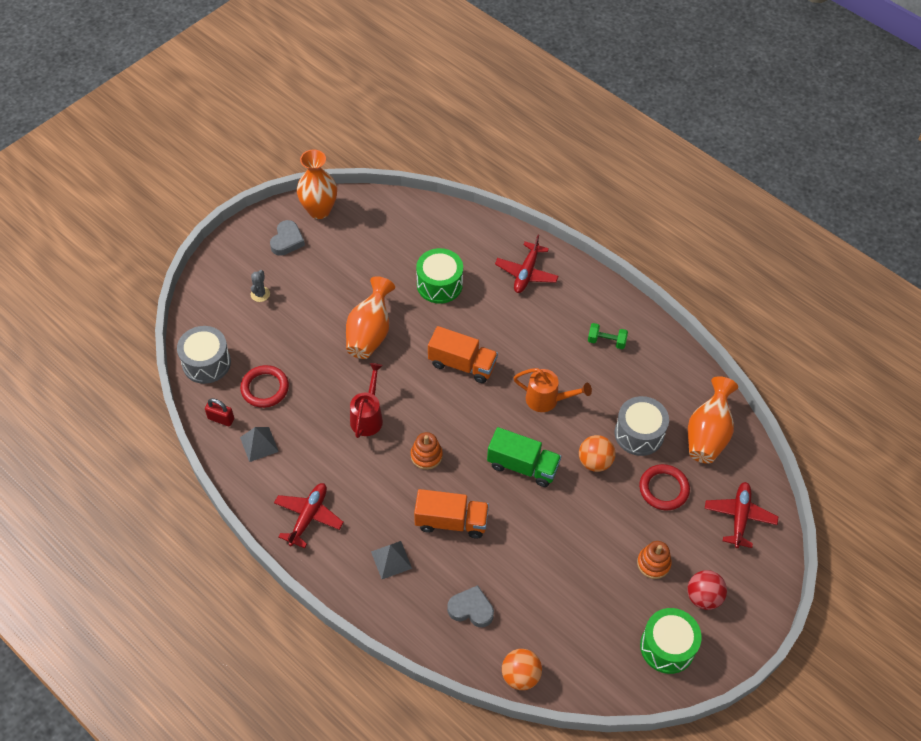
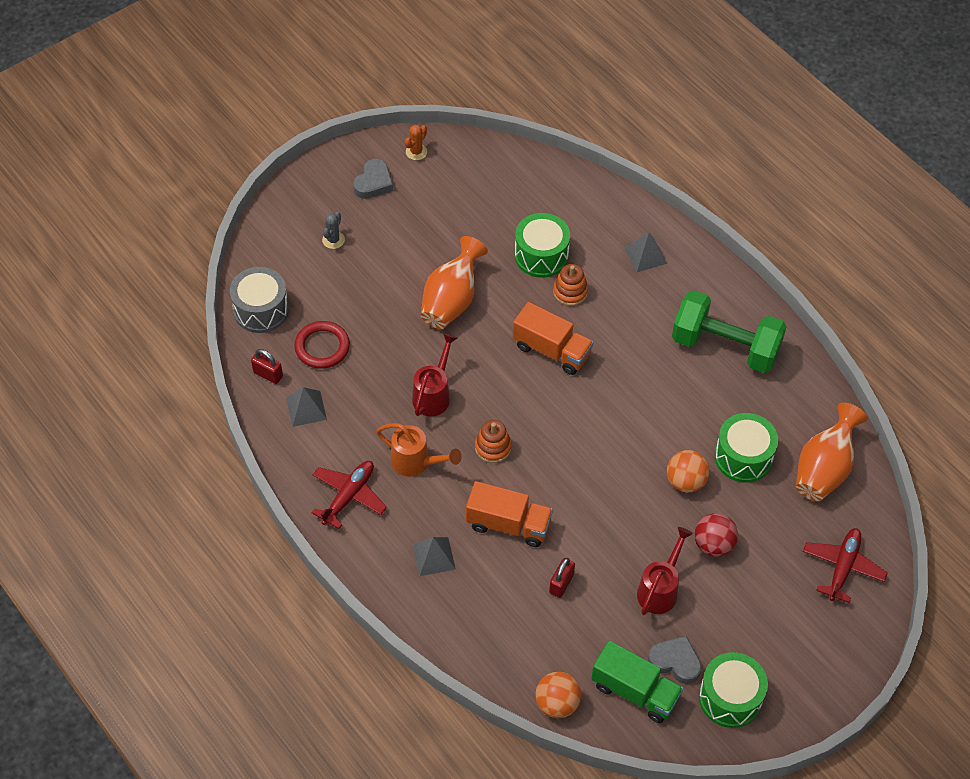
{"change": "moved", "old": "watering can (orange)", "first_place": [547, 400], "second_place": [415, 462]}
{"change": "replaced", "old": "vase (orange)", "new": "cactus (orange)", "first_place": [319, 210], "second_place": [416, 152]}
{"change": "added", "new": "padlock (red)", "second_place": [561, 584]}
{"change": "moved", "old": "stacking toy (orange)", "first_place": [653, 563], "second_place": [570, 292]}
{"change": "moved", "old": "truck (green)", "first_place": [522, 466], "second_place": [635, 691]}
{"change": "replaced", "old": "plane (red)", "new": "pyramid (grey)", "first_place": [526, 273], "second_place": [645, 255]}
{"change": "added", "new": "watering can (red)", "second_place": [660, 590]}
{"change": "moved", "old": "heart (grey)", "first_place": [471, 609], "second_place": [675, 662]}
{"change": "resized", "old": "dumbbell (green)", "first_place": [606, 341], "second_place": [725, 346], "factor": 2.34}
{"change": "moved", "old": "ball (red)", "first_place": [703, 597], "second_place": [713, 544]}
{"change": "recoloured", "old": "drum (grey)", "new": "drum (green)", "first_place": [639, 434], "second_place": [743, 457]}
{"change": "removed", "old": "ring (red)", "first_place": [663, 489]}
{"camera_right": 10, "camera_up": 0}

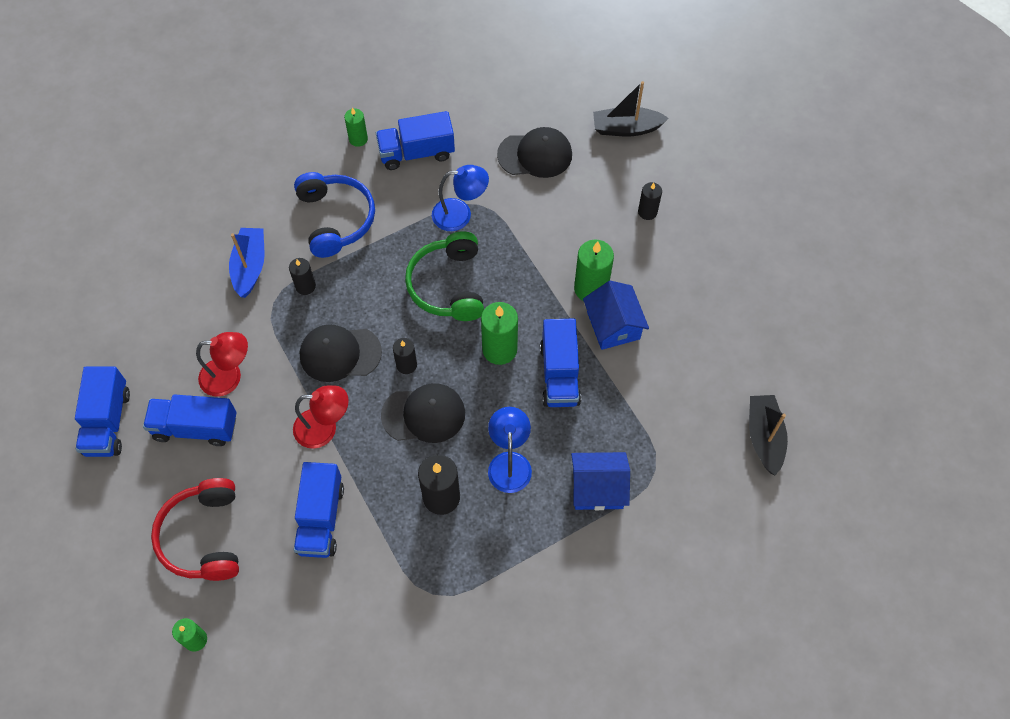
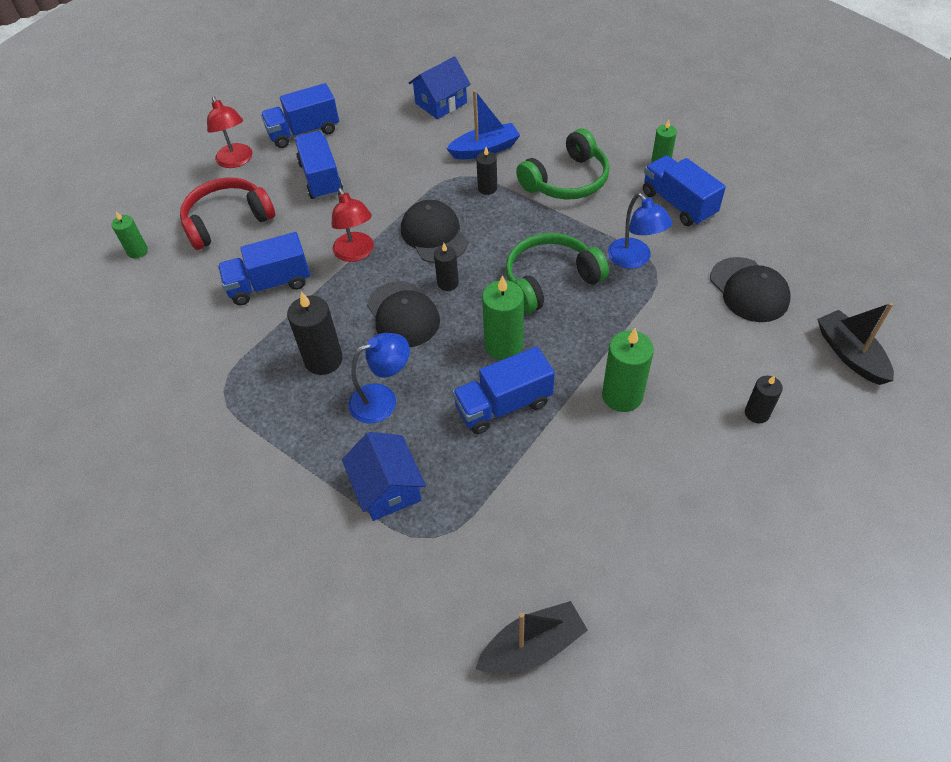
{"change": "moved", "old": "lamp (red)", "first_place": [229, 377], "second_place": [236, 161]}
{"change": "moved", "old": "house (blue)", "first_place": [613, 325], "second_place": [441, 103]}
{"change": "recoloured", "old": "headphones (blue)", "new": "headphones (green)", "first_place": [336, 219], "second_place": [567, 180]}
{"camera_right": 70, "camera_up": -10}

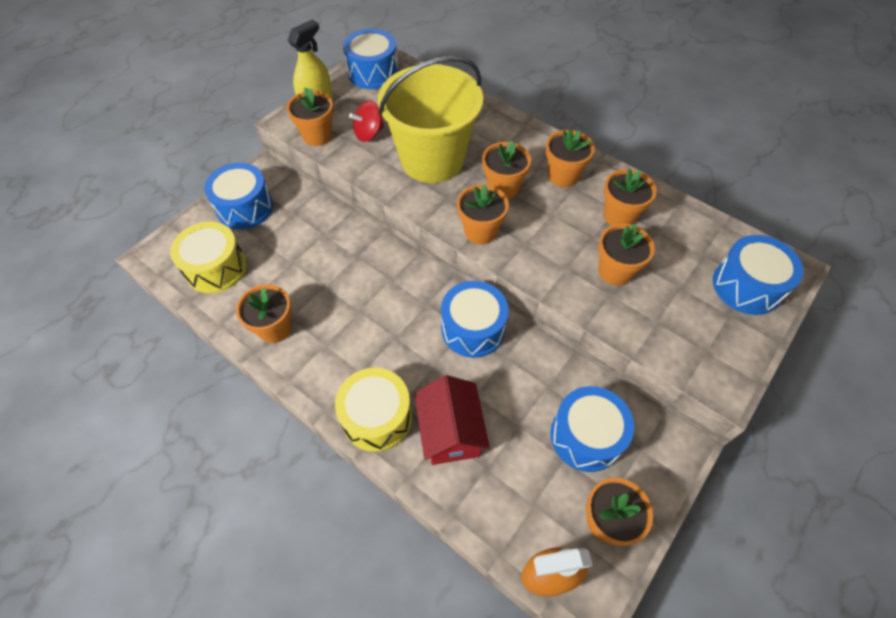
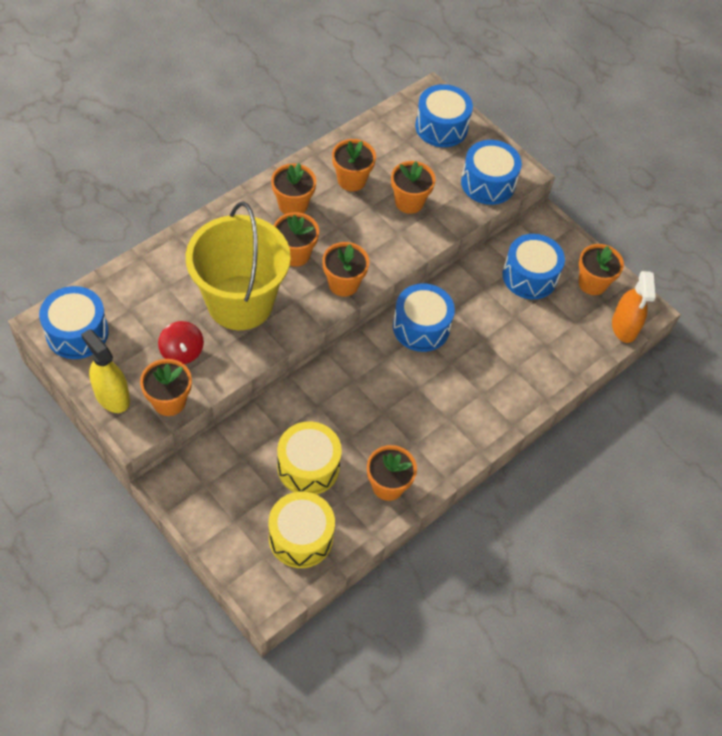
{"change": "moved", "old": "drum (yellow)", "first_place": [377, 417], "second_place": [308, 467]}
{"change": "moved", "old": "drum (blue)", "first_place": [245, 207], "second_place": [488, 183]}
{"change": "removed", "old": "house (red)", "first_place": [450, 432]}
{"camera_right": -85, "camera_up": 0}

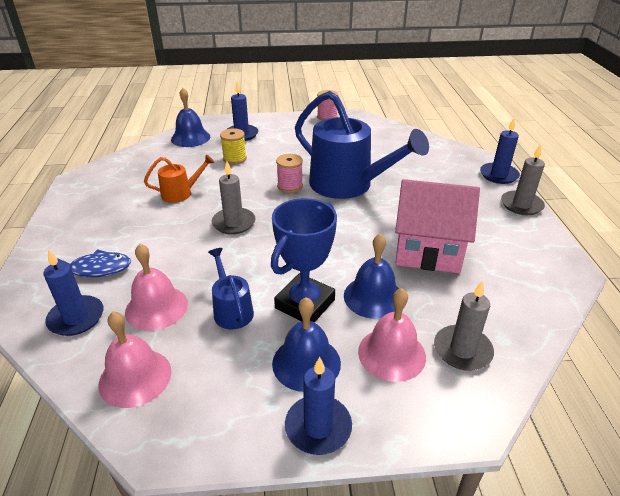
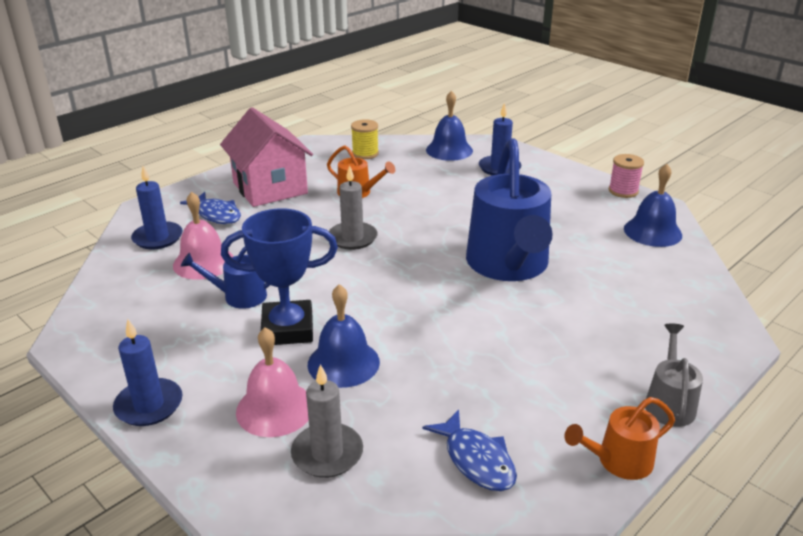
{"change": "turned", "old": "watering can (blue)", "first_place": [231, 309], "second_place": [238, 296], "degrees": -120}
{"change": "moved", "old": "house (pink)", "first_place": [428, 250], "second_place": [270, 188]}
{"change": "moved", "old": "spool (yellow)", "first_place": [234, 159], "second_place": [365, 153]}
{"change": "added", "new": "fish (blue)", "second_place": [476, 460]}
{"change": "added", "new": "watering can (orange)", "second_place": [618, 461]}
{"change": "moved", "old": "bell (blue)", "first_place": [306, 363], "second_place": [652, 231]}
{"change": "replaced", "old": "candle (grey)", "new": "watering can (grey)", "first_place": [521, 205], "second_place": [669, 402]}
{"change": "removed", "old": "bell (pink)", "first_place": [135, 377]}
{"change": "removed", "old": "spool (pink)", "first_place": [290, 186]}
{"change": "removed", "old": "candle (blue)", "first_place": [498, 175]}
{"camera_right": 50, "camera_up": -5}

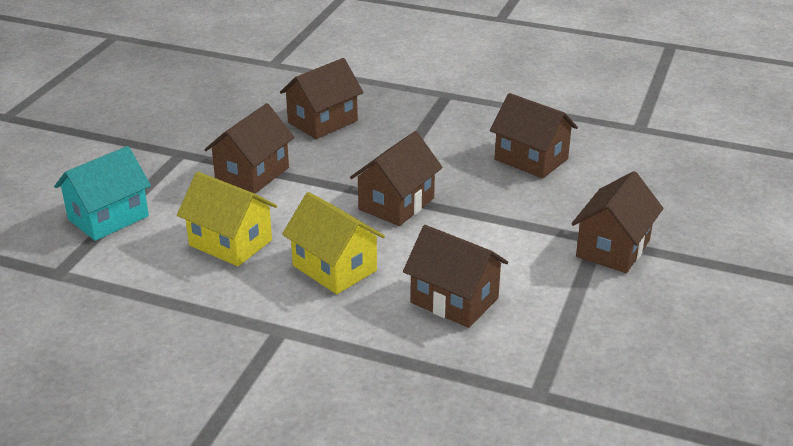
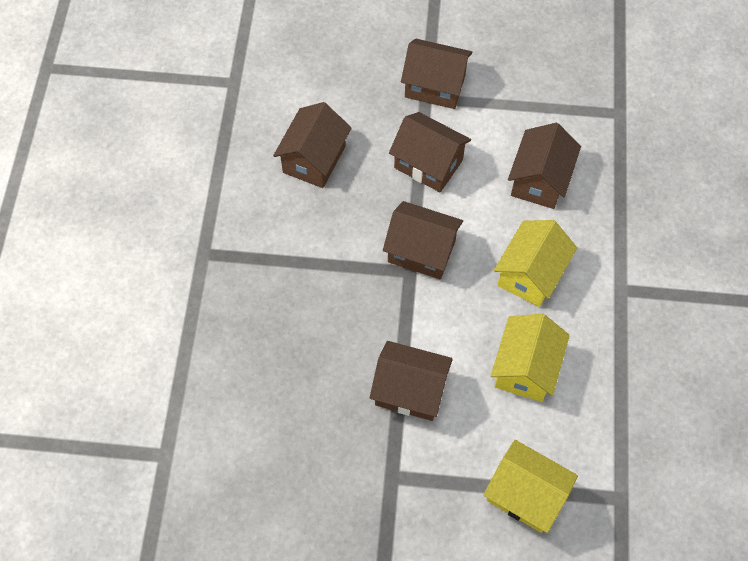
{"change": "moved", "old": "house (brown)", "first_place": [322, 121], "second_place": [428, 164]}
{"change": "recoloured", "old": "house (turquoise)", "new": "house (yellow)", "first_place": [108, 218], "second_place": [525, 495]}
{"camera_right": -105, "camera_up": 30}

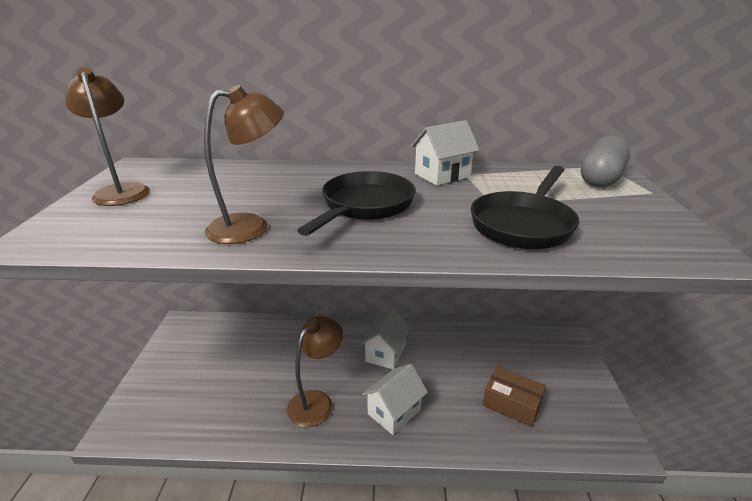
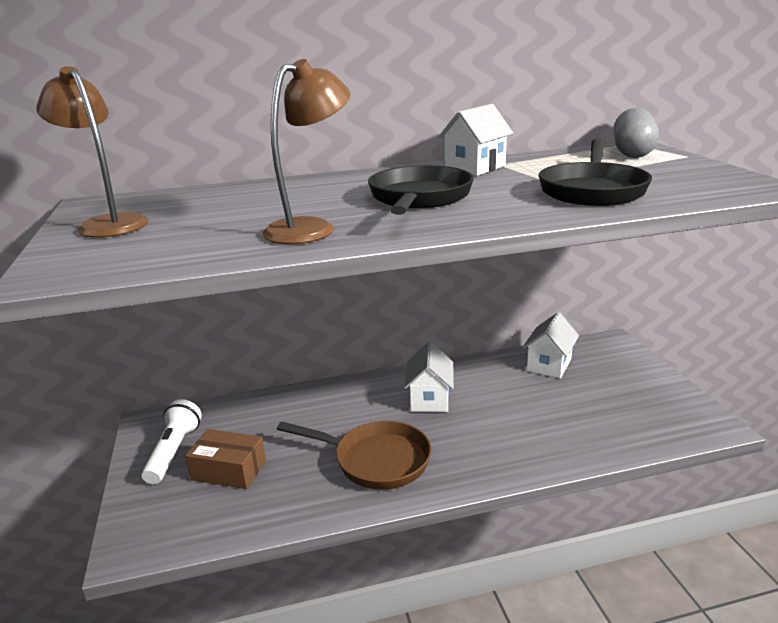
{"change": "added", "new": "flashlight (white)", "second_place": [174, 451]}
{"change": "moved", "old": "box (brown)", "first_place": [511, 404], "second_place": [229, 470]}
{"change": "replaced", "old": "lamp (brown)", "new": "pan (brown)", "first_place": [317, 401], "second_place": [375, 460]}
{"change": "moved", "old": "house (white)", "first_place": [394, 412], "second_place": [549, 365]}
{"camera_right": -15, "camera_up": -5}

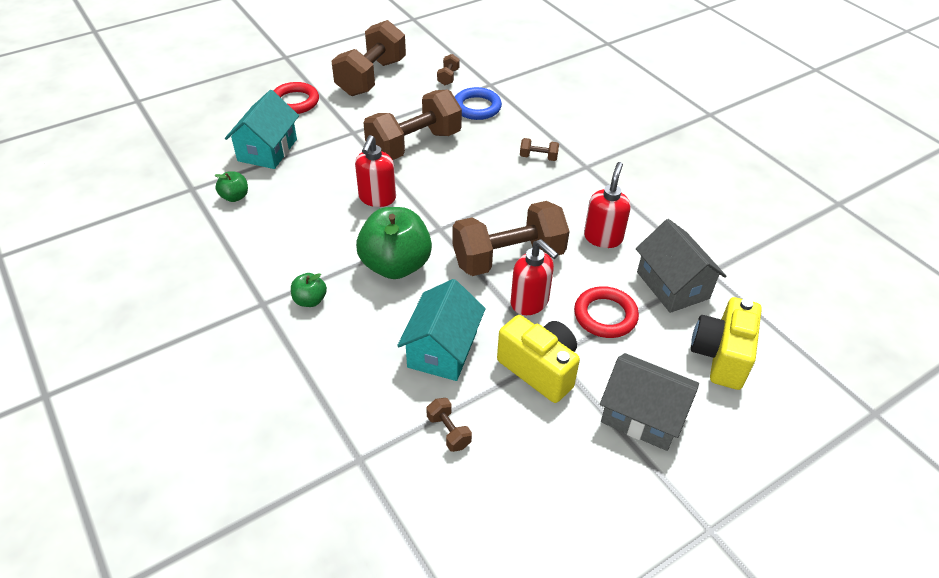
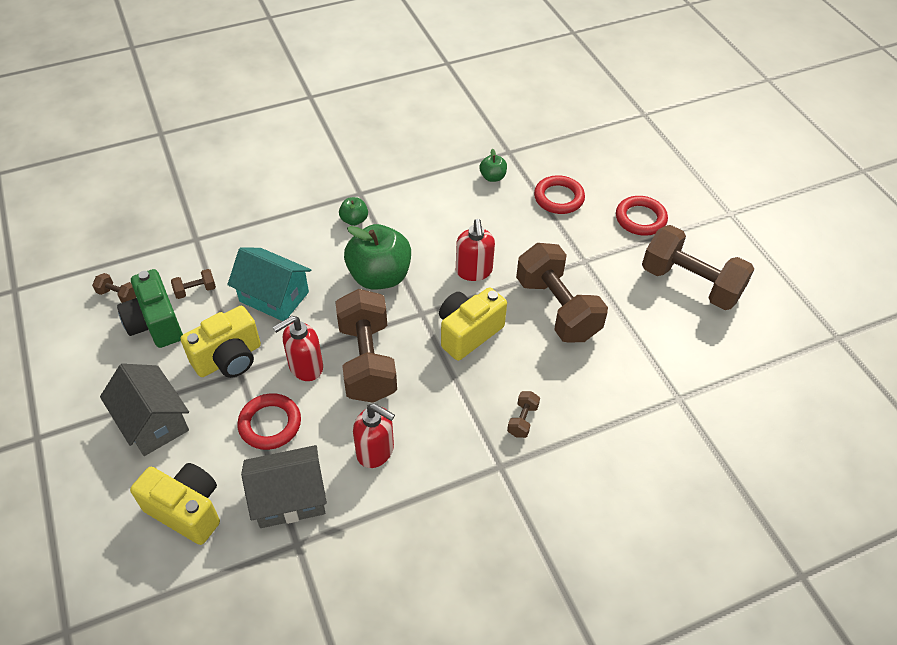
{"change": "moved", "old": "dumbbell (brown)", "first_place": [448, 77], "second_place": [118, 295]}
{"change": "turned", "old": "house (grey)", "first_place": [642, 415], "second_place": [153, 422], "degrees": -75}
{"change": "added", "new": "camera (green)", "second_place": [155, 324]}
{"change": "added", "new": "camera (yellow)", "second_place": [468, 333]}
{"change": "turned", "old": "soap dispenser (red)", "first_place": [377, 198], "second_place": [474, 271], "degrees": -120}
{"change": "replaced", "old": "house (turquoise)", "new": "ring (red)", "first_place": [267, 150], "second_place": [558, 198]}
{"change": "removed", "old": "ring (blue)", "first_place": [477, 107]}
{"camera_right": 100, "camera_up": 5}

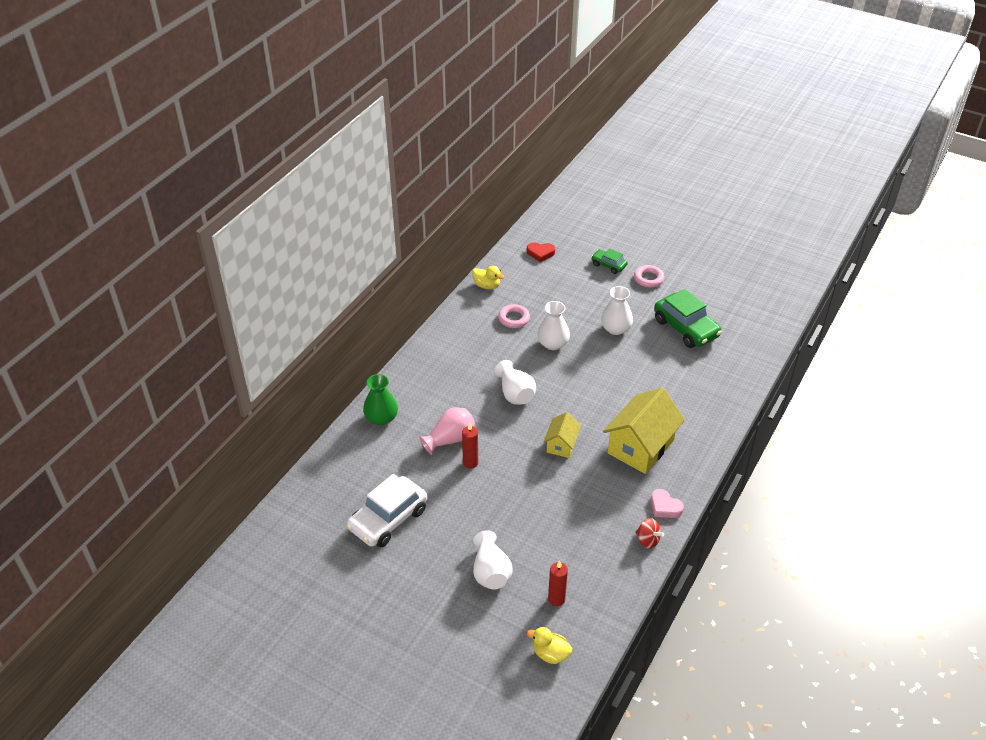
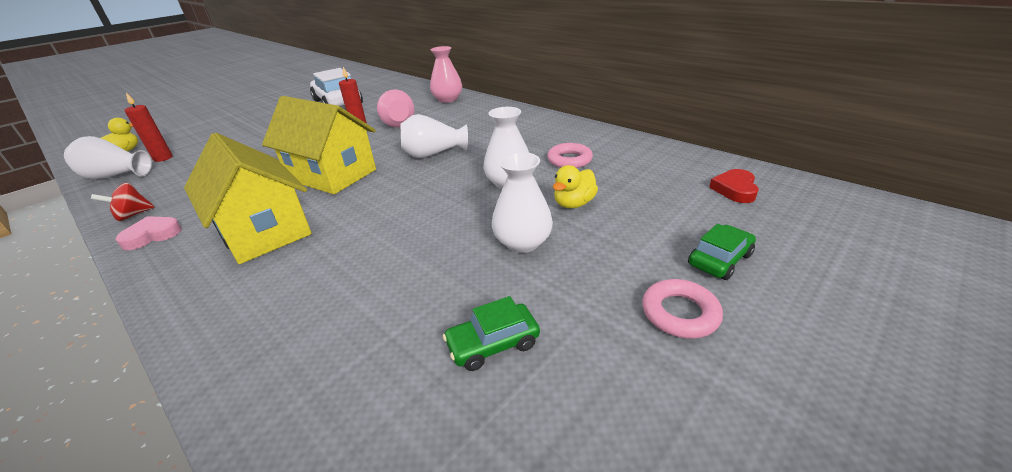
{"change": "moved", "old": "vase (white)", "first_place": [491, 572], "second_place": [116, 176]}
{"change": "resized", "old": "house (yellow)", "first_place": [561, 444], "second_place": [332, 175], "factor": 1.89}
{"change": "recoloured", "old": "vase (green)", "new": "vase (pink)", "first_place": [381, 418], "second_place": [447, 99]}
{"change": "resized", "old": "car (green)", "first_place": [686, 328], "second_place": [493, 344], "factor": 0.53}
{"change": "moved", "old": "duck (yellow)", "first_place": [487, 285], "second_place": [574, 204]}
{"camera_right": 105, "camera_up": -10}

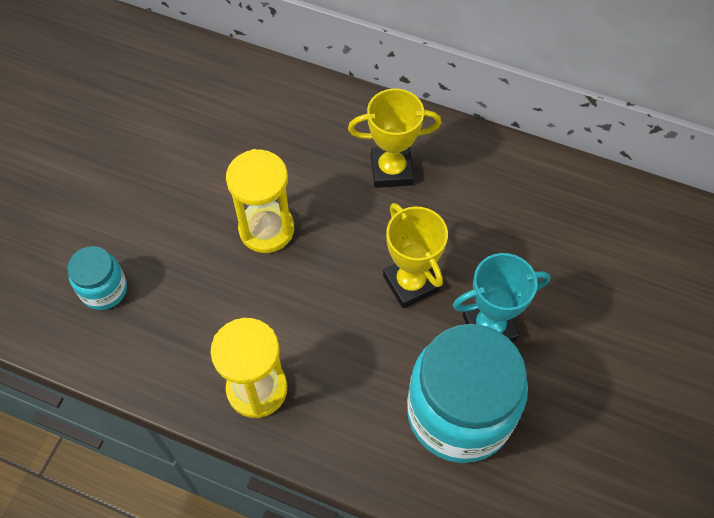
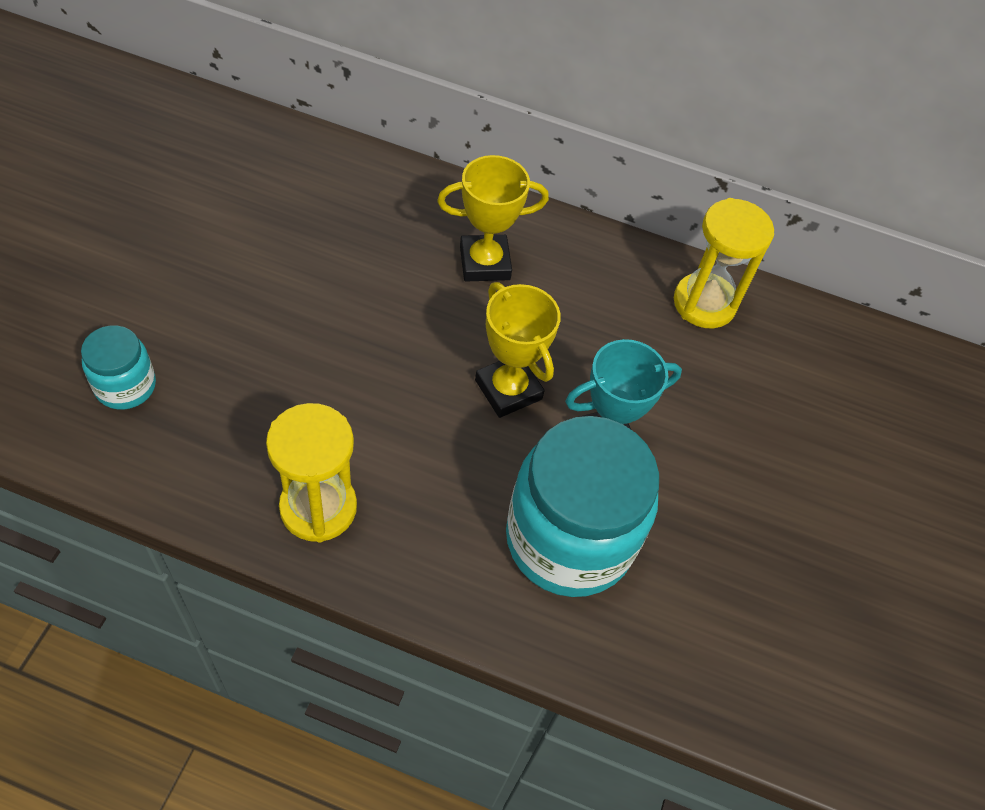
{"change": "moved", "old": "hourglass (yellow)", "first_place": [266, 229], "second_place": [704, 303]}
{"camera_right": -10, "camera_up": -5}

